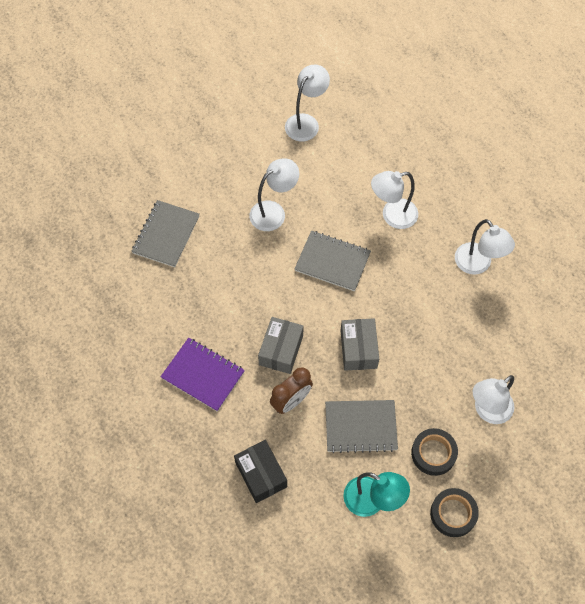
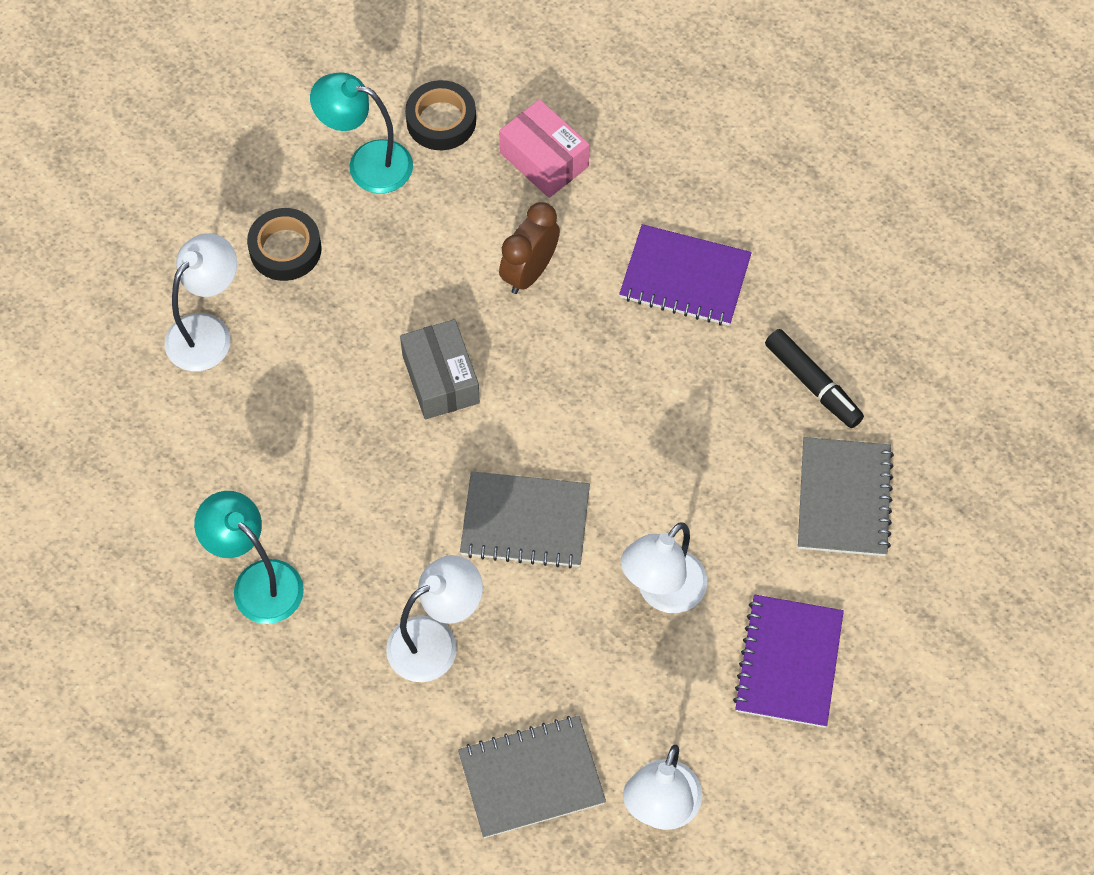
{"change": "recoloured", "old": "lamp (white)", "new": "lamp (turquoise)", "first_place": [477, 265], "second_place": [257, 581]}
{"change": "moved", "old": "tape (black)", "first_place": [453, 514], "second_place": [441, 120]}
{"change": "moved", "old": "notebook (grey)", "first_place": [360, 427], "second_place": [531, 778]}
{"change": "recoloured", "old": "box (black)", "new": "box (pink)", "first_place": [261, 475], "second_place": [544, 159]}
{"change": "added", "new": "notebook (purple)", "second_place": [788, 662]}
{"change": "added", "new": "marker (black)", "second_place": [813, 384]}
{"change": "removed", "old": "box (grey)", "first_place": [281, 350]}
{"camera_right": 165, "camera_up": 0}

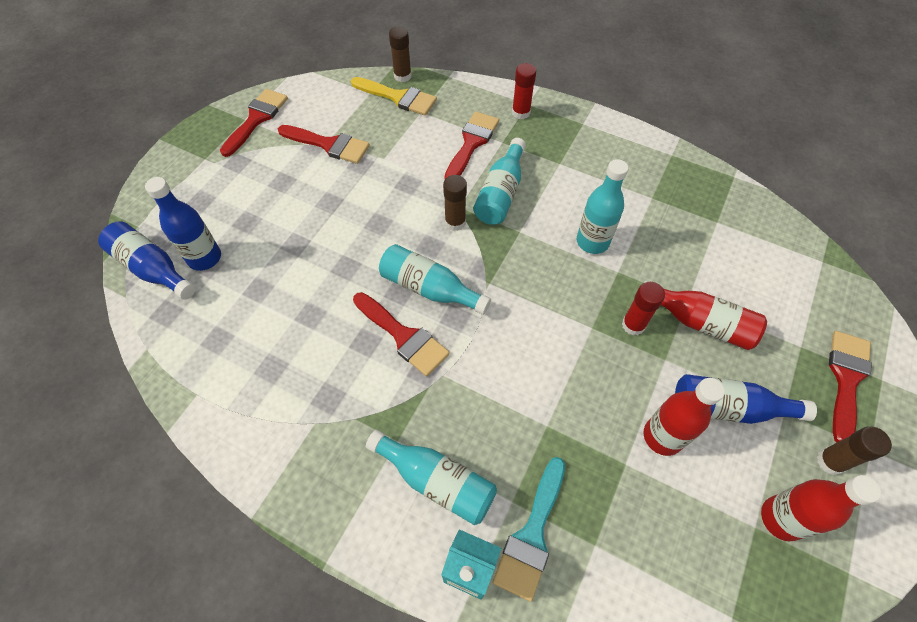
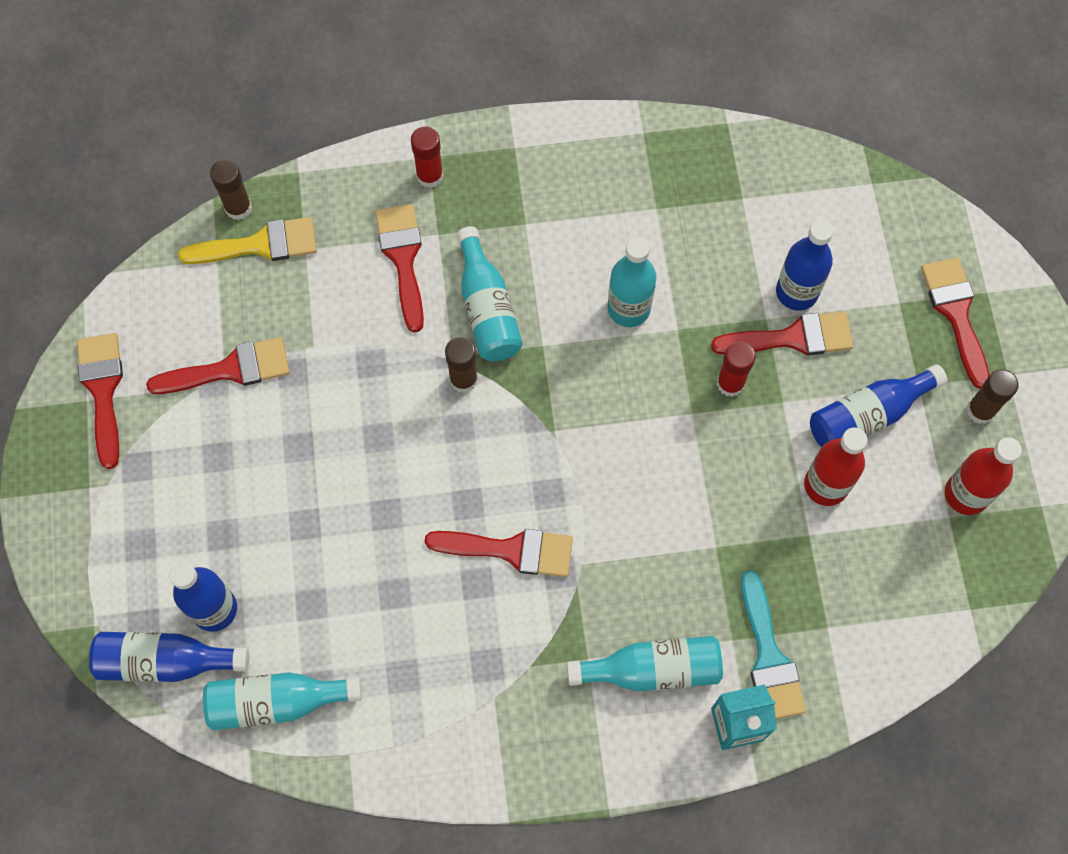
{"change": "moved", "old": "bottle (turquoise)", "first_place": [429, 288], "second_place": [276, 702]}
{"change": "replaced", "old": "bottle (red)", "new": "brush (red)", "first_place": [700, 323], "second_place": [793, 337]}
{"change": "added", "new": "bottle (blue)", "second_place": [796, 292]}
{"camera_right": -35, "camera_up": 10}

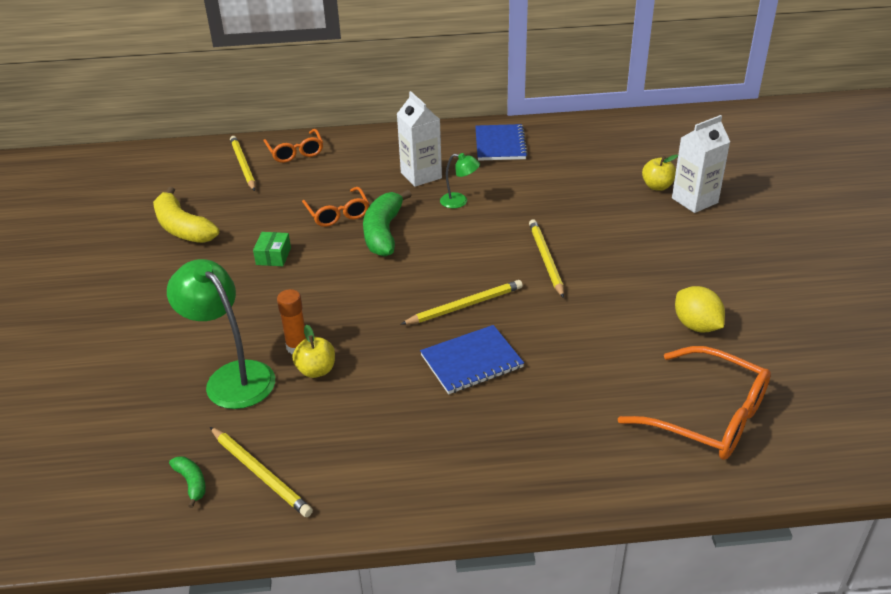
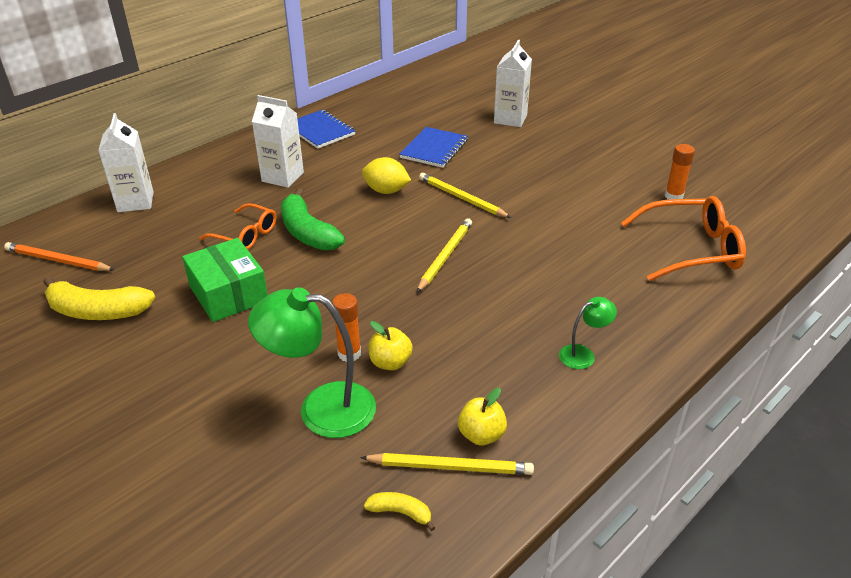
{"change": "added", "new": "pencil (orange)", "second_place": [58, 260]}
{"change": "replaced", "old": "glasses (orange)", "new": "carton (white)", "first_place": [295, 152], "second_place": [135, 202]}
{"change": "resized", "old": "box (green)", "first_place": [273, 256], "second_place": [229, 294], "factor": 1.92}
{"change": "moved", "old": "lemon (yellow)", "first_place": [696, 326], "second_place": [386, 191]}
{"change": "recoloured", "old": "banana (green)", "new": "banana (yellow)", "first_place": [191, 483], "second_place": [400, 512]}
{"change": "moved", "old": "notebook (blue)", "first_place": [471, 361], "second_place": [434, 149]}
{"change": "moved", "old": "apple (yellow)", "first_place": [657, 186], "second_place": [481, 435]}
{"change": "moved", "old": "lamp (green)", "first_place": [459, 201], "second_place": [583, 354]}
{"change": "added", "new": "glue stick (orange)", "second_place": [673, 196]}
{"change": "removed", "old": "pencil (yellow)", "first_place": [243, 165]}
{"camera_right": -40, "camera_up": 0}

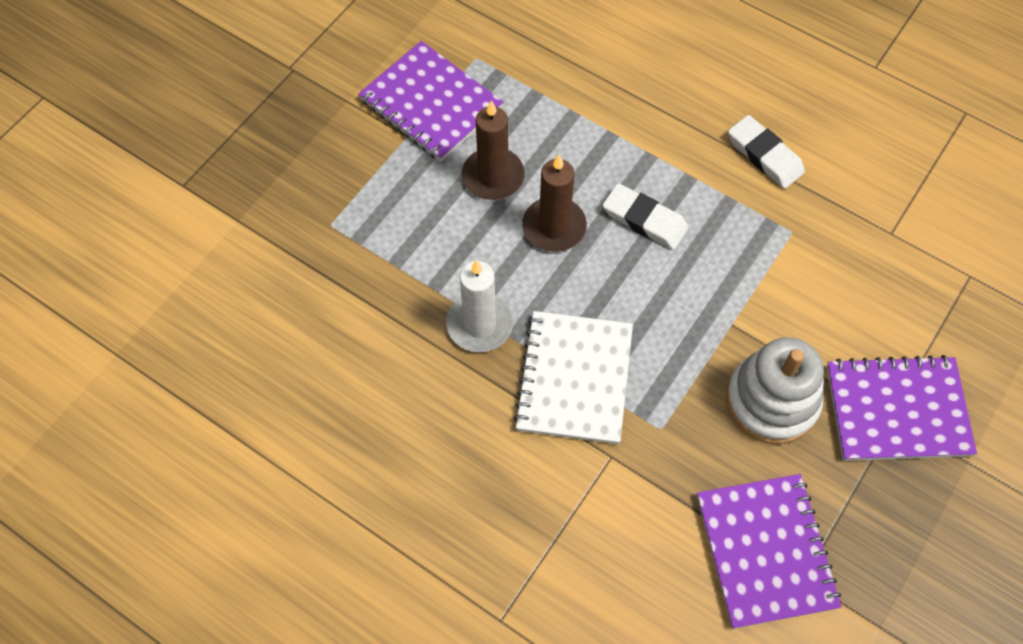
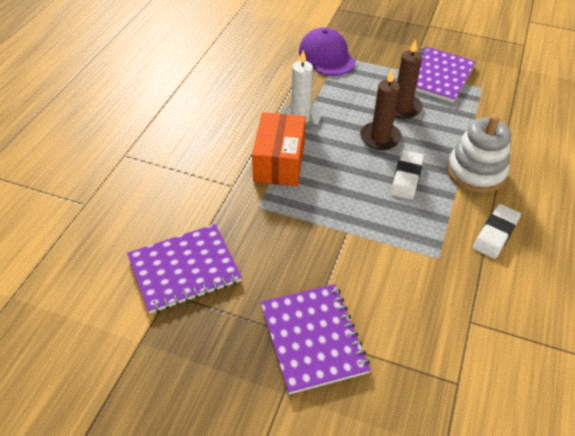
{"change": "replaced", "old": "notebook (white)", "new": "box (orange)", "first_place": [574, 379], "second_place": [279, 162]}
{"change": "added", "new": "cap (purple)", "second_place": [326, 56]}
{"change": "moved", "old": "stacking toy (white)", "first_place": [771, 401], "second_place": [475, 172]}
{"camera_right": 75, "camera_up": -15}

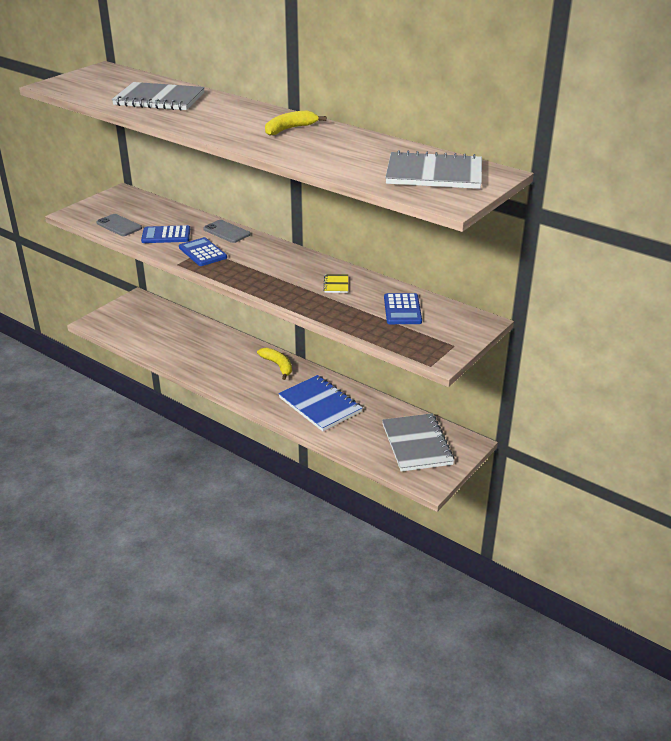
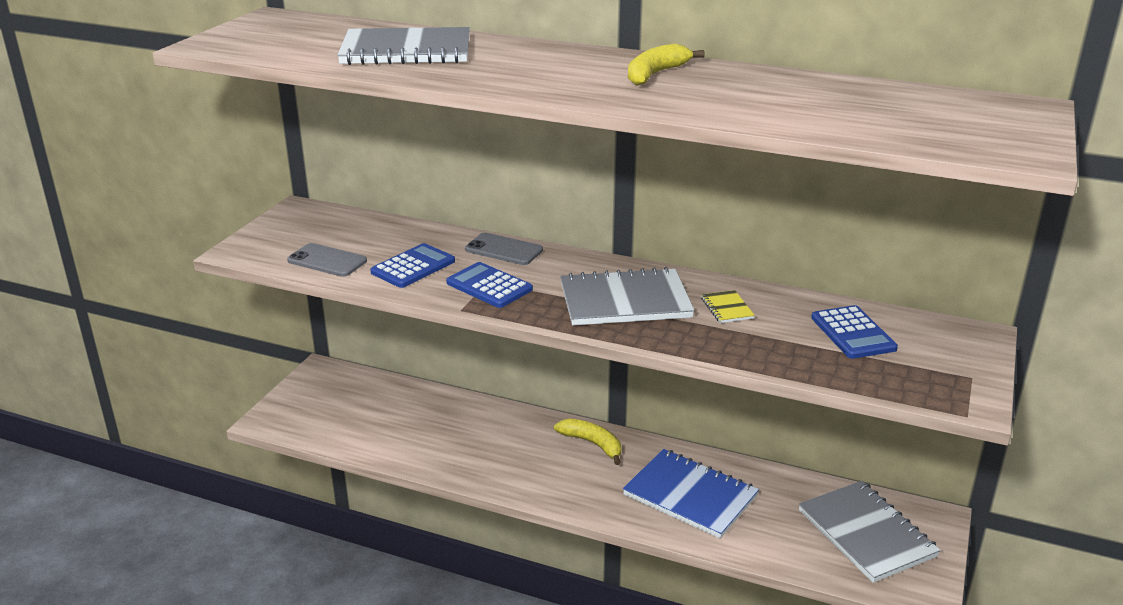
{"change": "turned", "old": "calculator (blue)", "first_place": [166, 235], "second_place": [413, 267], "degrees": 150}
{"change": "moved", "old": "notebook (grey)", "first_place": [434, 174], "second_place": [625, 301]}
{"camera_right": -15, "camera_up": -5}

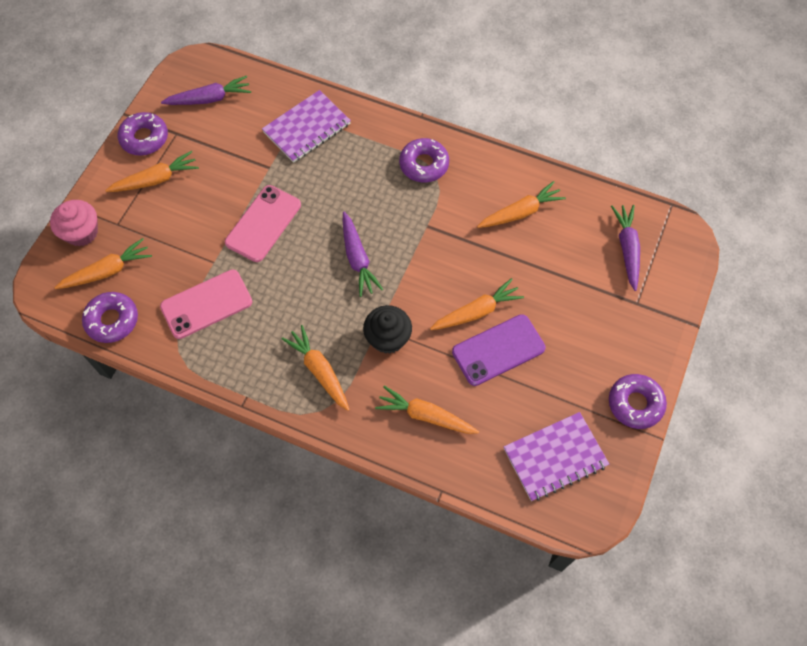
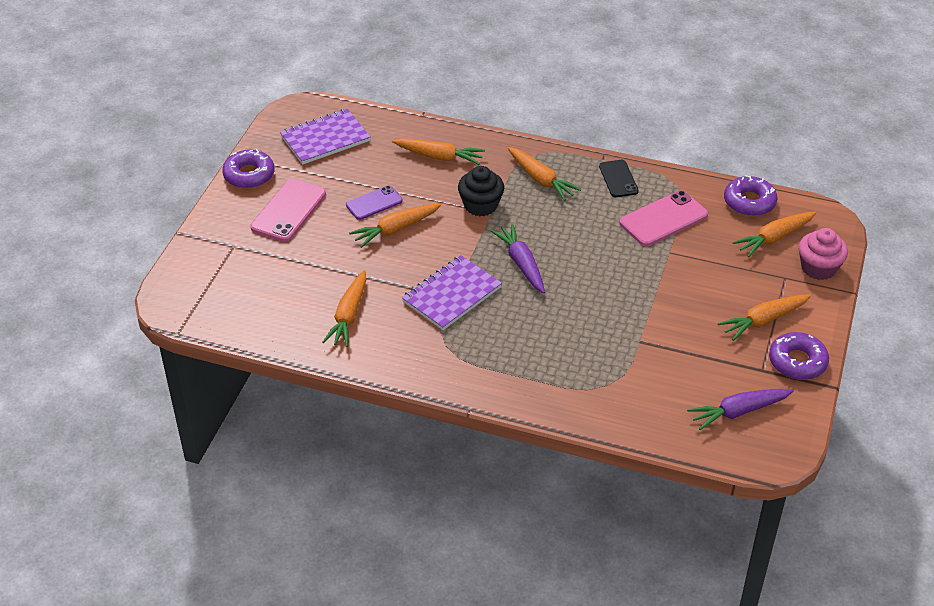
{"change": "moved", "old": "phone (pink)", "first_place": [263, 223], "second_place": [289, 211]}
{"change": "turned", "old": "carrot (orange)", "first_place": [520, 212], "second_place": [349, 315], "degrees": -45}
{"change": "resized", "old": "phone (purple)", "first_place": [498, 350], "second_place": [374, 203], "factor": 0.64}
{"change": "moved", "old": "notebook (purple)", "first_place": [307, 128], "second_place": [452, 295]}
{"change": "added", "new": "phone (black)", "second_place": [618, 179]}
{"change": "removed", "old": "donut (purple)", "first_place": [424, 164]}
{"change": "removed", "old": "carrot (purple)", "first_place": [627, 249]}
{"camera_right": 175, "camera_up": -20}

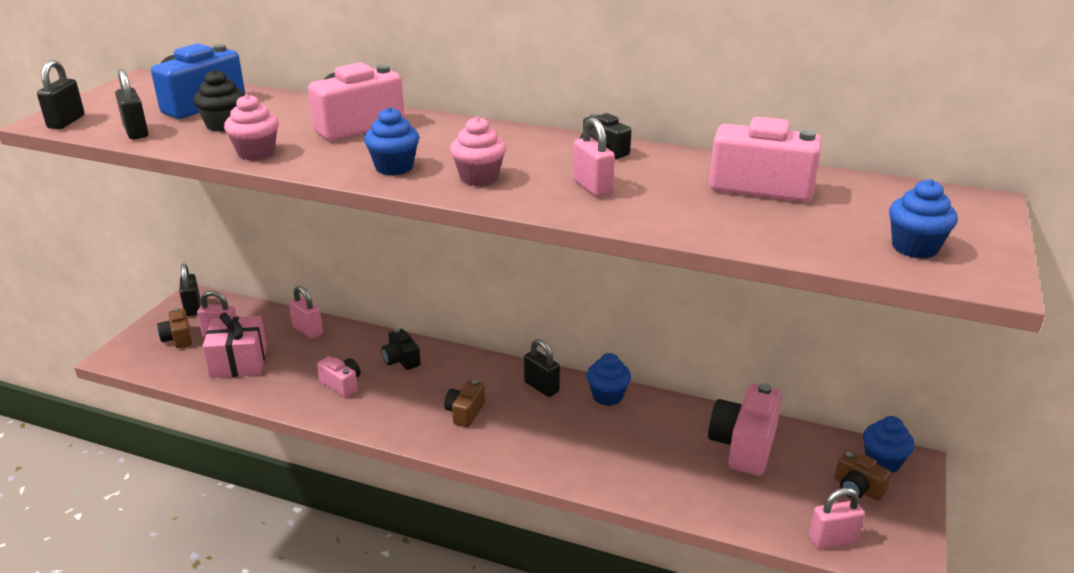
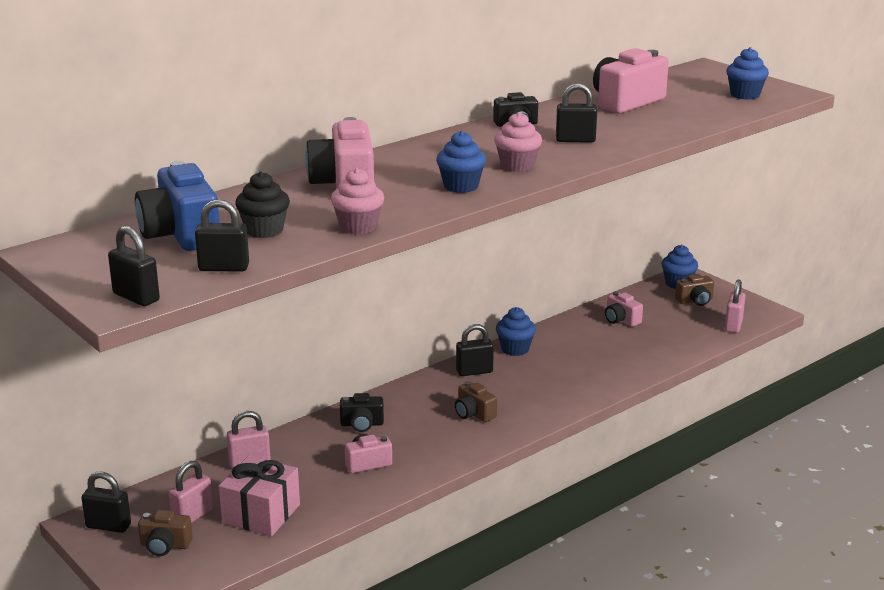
{"change": "recoloured", "old": "padlock (pink)", "new": "padlock (black)", "first_place": [592, 187], "second_place": [575, 140]}
{"change": "resized", "old": "camera (pink)", "first_place": [744, 445], "second_place": [621, 320], "factor": 0.55}
{"camera_right": -60, "camera_up": -5}

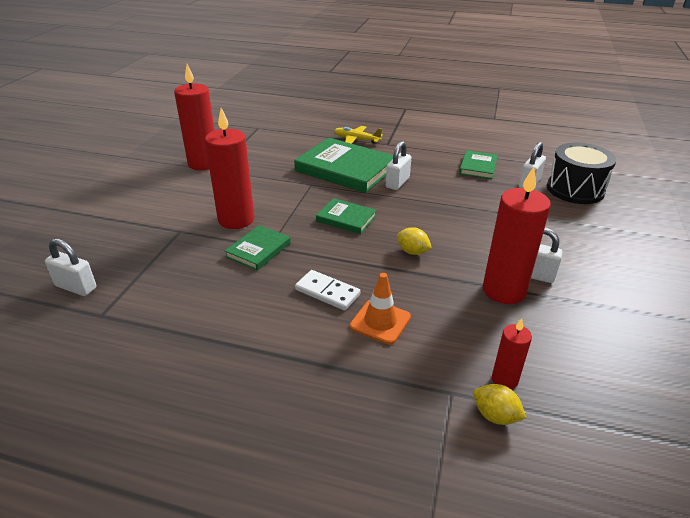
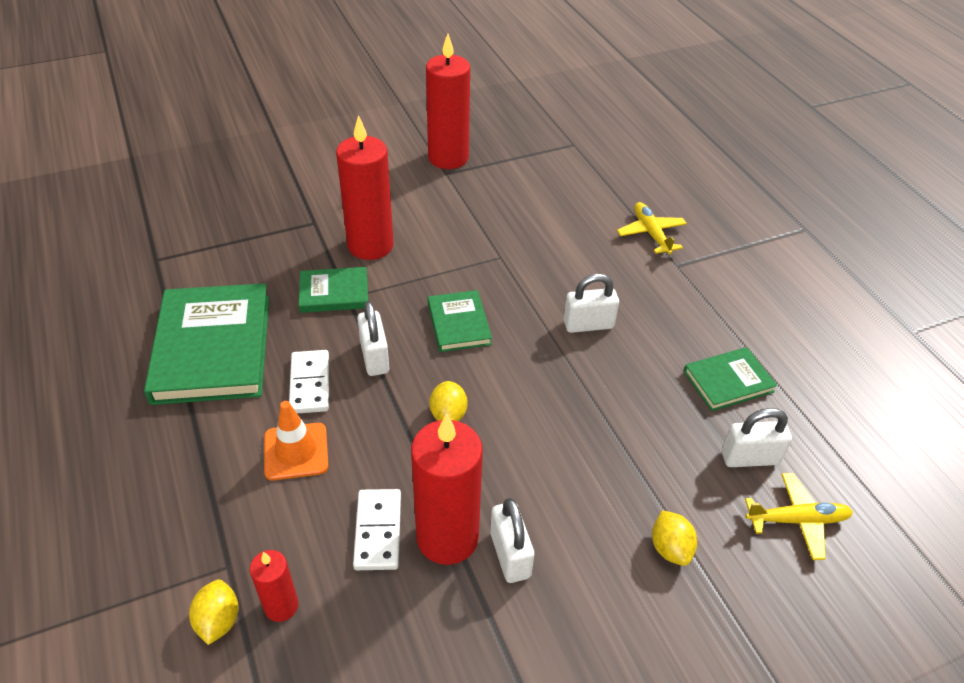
{"change": "moved", "old": "book (green)", "first_place": [345, 169], "second_place": [212, 348]}
{"change": "added", "new": "domino (white)", "second_place": [378, 531]}
{"change": "moved", "old": "padlock (white)", "first_place": [76, 287], "second_place": [374, 357]}
{"change": "added", "new": "lemon (yellow)", "second_place": [670, 548]}
{"change": "replaced", "old": "drum (black)", "new": "plane (yellow)", "first_place": [575, 189], "second_place": [797, 520]}
{"camera_right": 50, "camera_up": 10}

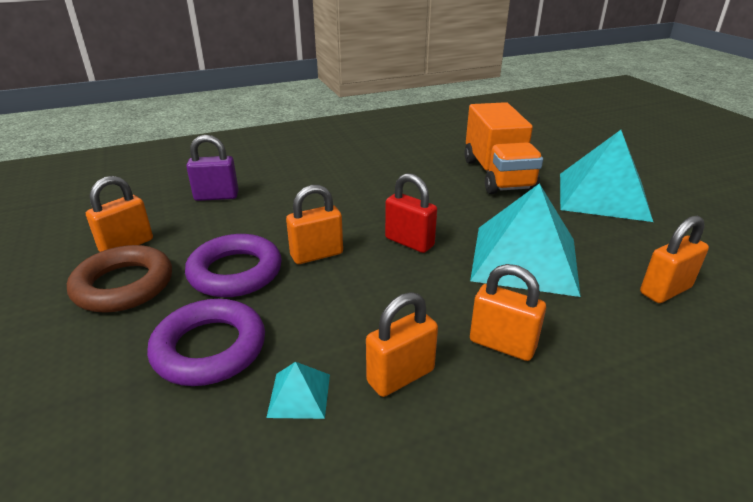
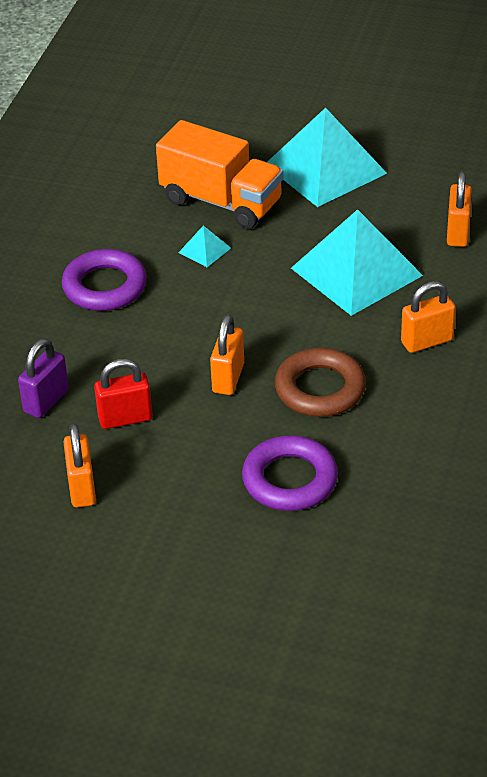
{"change": "moved", "old": "ring (purple)", "first_place": [235, 272], "second_place": [105, 286]}
{"change": "moved", "old": "padlock (red)", "first_place": [409, 242], "second_place": [125, 418]}
{"change": "moved", "old": "pyramid (turquoise)", "first_place": [299, 395], "second_place": [204, 250]}
{"change": "moved", "old": "ring (brown)", "first_place": [123, 285], "second_place": [320, 389]}
{"change": "removed", "old": "padlock (orange)", "first_place": [400, 376]}
{"camera_right": -50, "camera_up": 10}

